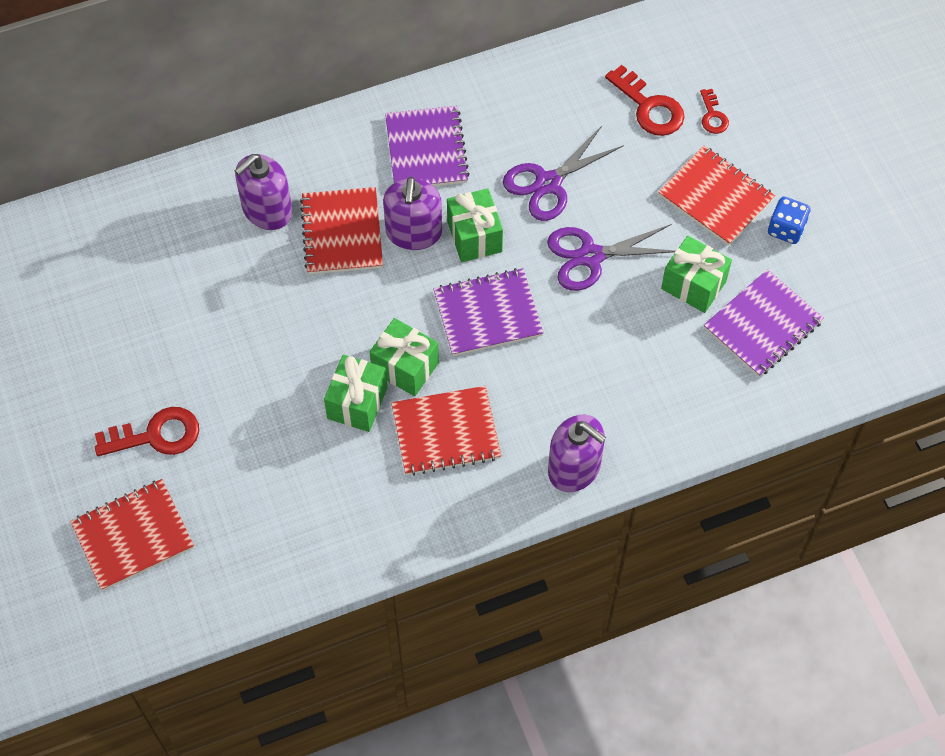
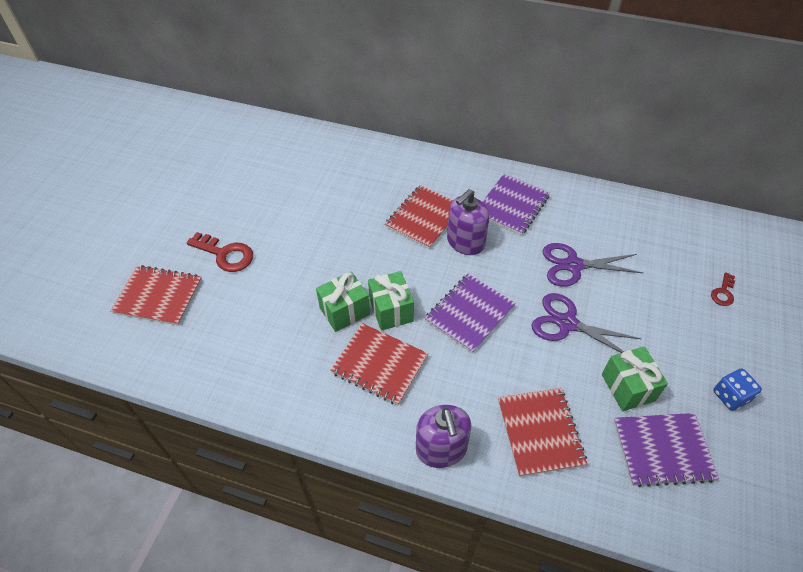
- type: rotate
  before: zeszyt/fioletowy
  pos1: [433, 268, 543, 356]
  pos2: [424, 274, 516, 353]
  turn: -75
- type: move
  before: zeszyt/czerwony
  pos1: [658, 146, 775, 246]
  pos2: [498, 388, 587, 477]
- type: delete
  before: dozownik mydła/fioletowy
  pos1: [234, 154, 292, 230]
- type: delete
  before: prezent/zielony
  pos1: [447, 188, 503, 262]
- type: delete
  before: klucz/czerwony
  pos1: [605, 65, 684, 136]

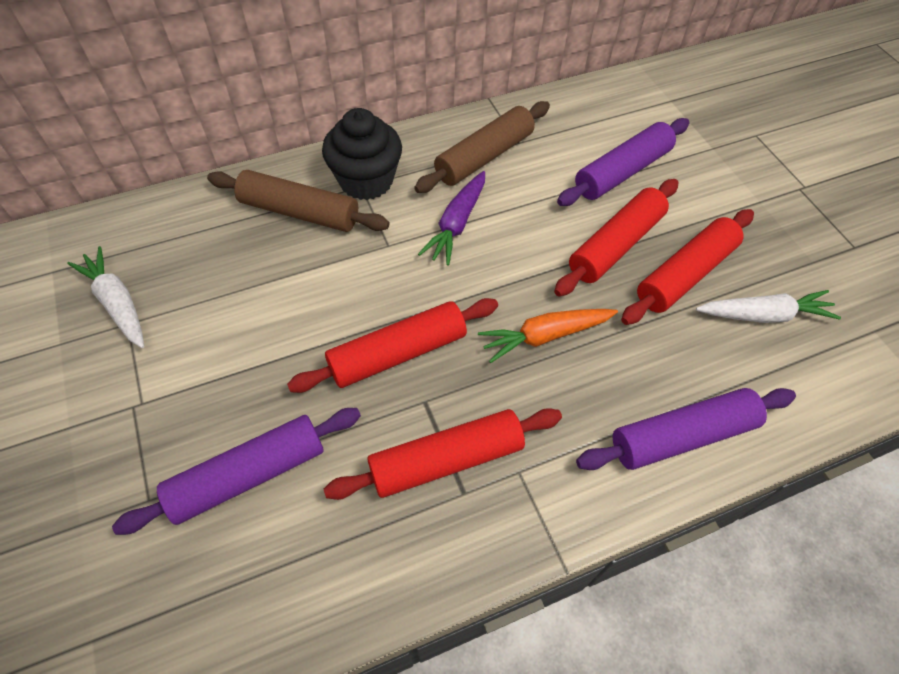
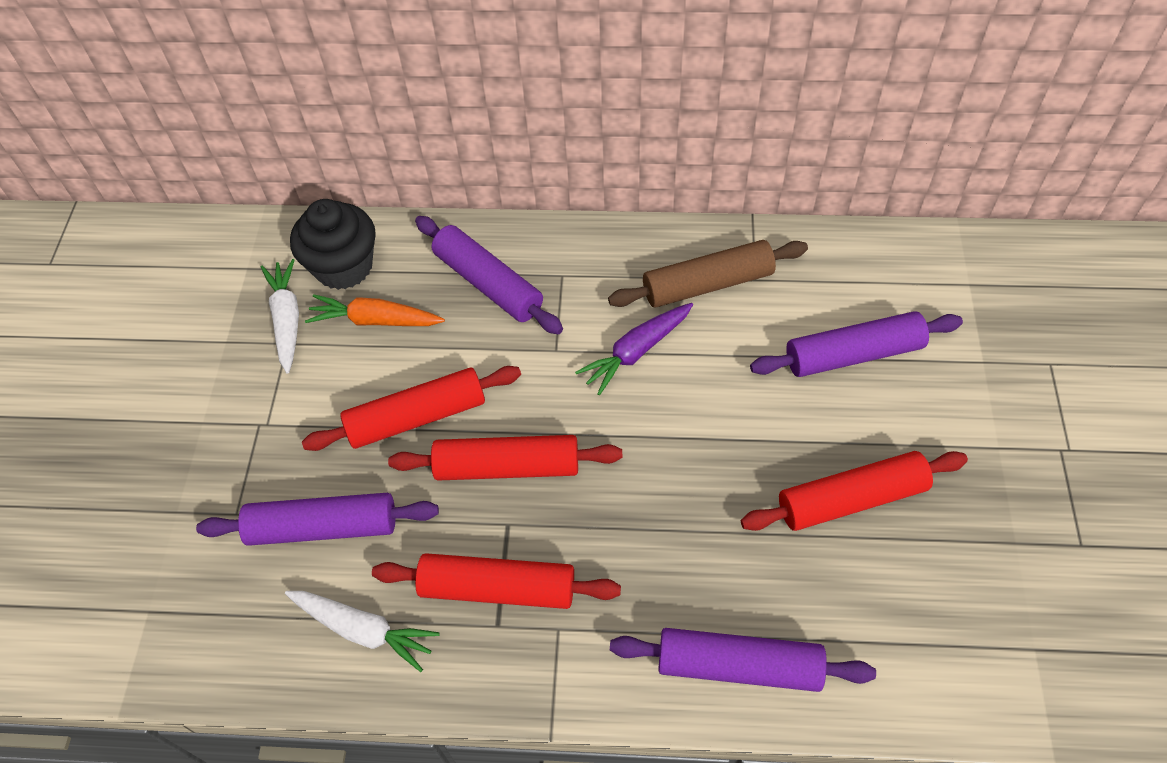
- type: move
  before: marchewka/biały
  pos1: [696, 290, 841, 323]
  pos2: [285, 591, 440, 672]
- type: move
  before: muffinka/czarny
  pos1: [322, 108, 402, 200]
  pos2: [290, 199, 376, 290]
- type: move
  before: wałek do ciasta/czerwony
  pos1: [554, 179, 678, 296]
  pos2: [302, 366, 521, 451]
- type: move
  before: marchewka/pomarańczowy
  pos1: [478, 309, 618, 363]
  pos2: [305, 294, 445, 326]
- type: recolor
  before: wałek do ciasta/brązowy
  after: wałek do ciasta/fioletowy
  pos1: [207, 170, 390, 232]
  pos2: [415, 216, 563, 334]

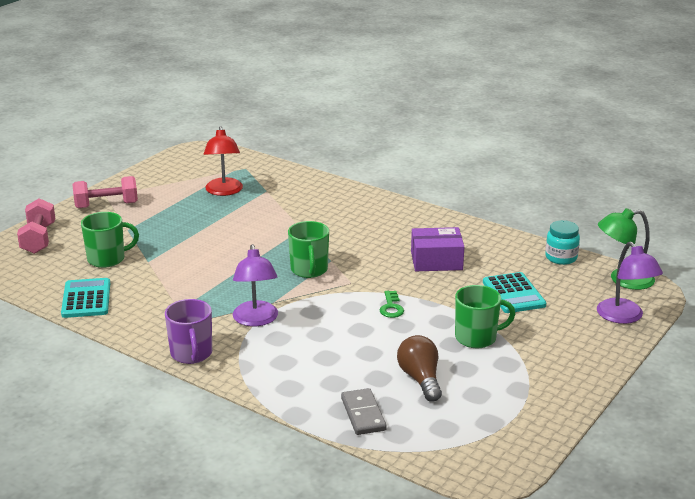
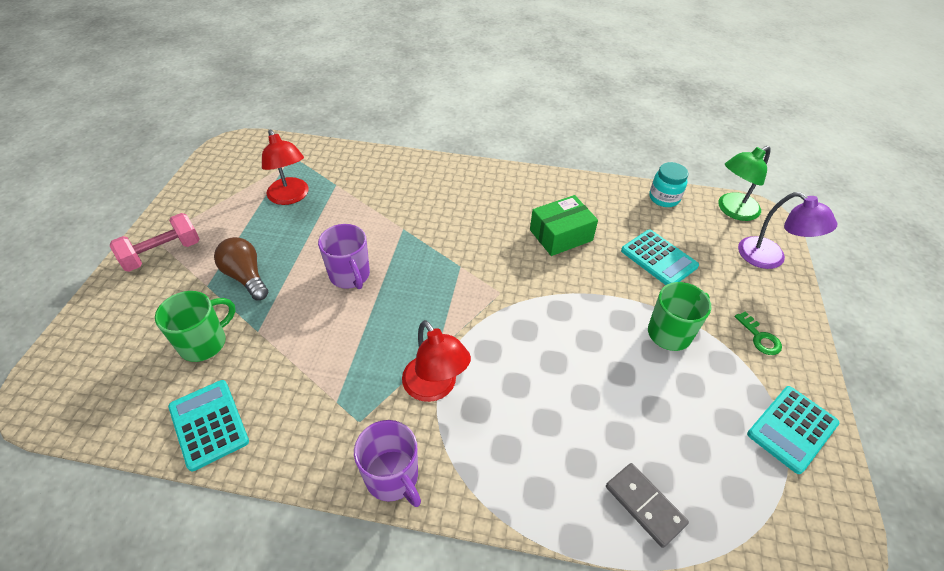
- type: move
  before: żarówka/brązowy
  pos1: [397, 335, 442, 402]
  pos2: [214, 237, 268, 300]
- type: insert
  after: kubek/fioletowy
  pos2: [318, 224, 370, 289]
- type: recolor
  before: lampka/fioletowy
  after: lampka/czerwony
  pos1: [233, 244, 278, 327]
  pos2: [402, 320, 471, 402]
- type: recolor
  before: pudełko/fioletowy
  after: pudełko/zielony
  pos1: [411, 227, 464, 271]
  pos2: [530, 195, 598, 256]
- type: move
  before: klucz/zielony
  pos1: [380, 291, 404, 318]
  pos2: [735, 311, 782, 355]
- type: insert
  after: kalkulator/turkusowy
  pos2: [747, 386, 839, 474]
- type: delete
  before: hantel/różowy
  pos1: [17, 198, 55, 254]
- type: delete
  before: kubek/zielony
  pos1: [288, 221, 329, 278]

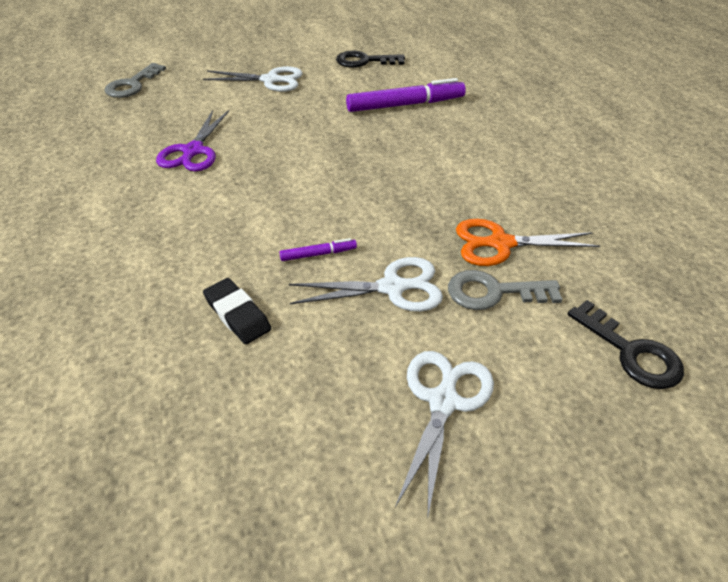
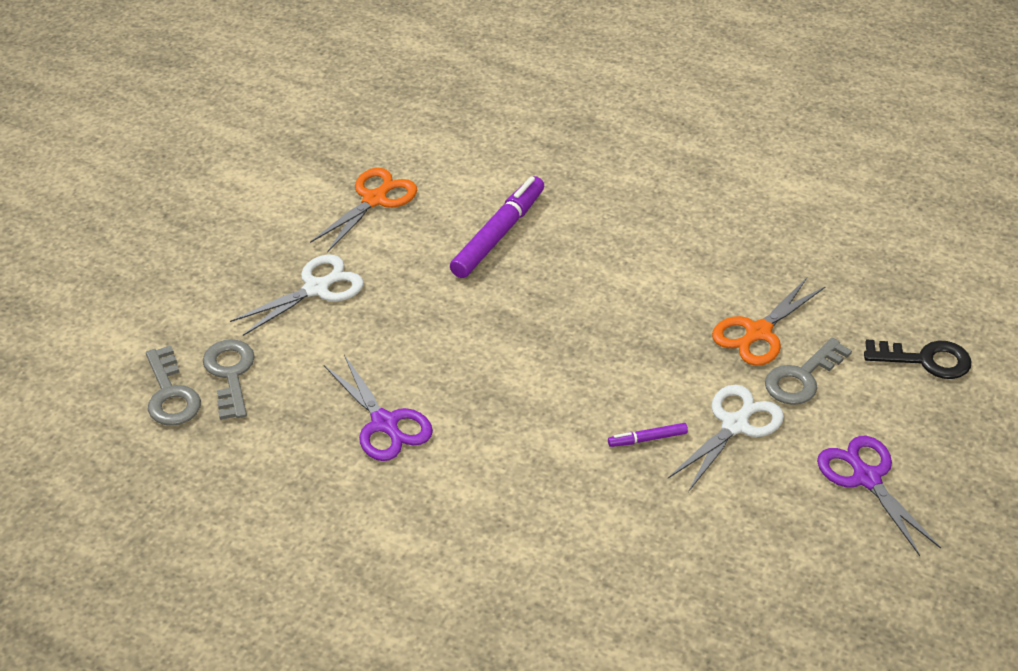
- type: insert
  after: klucz/szary
  pos2: [203, 339, 255, 420]
- type: replace
  before: klucz/czarny
  after: nożyczki/pomarańczowy
  pos1: [336, 51, 405, 68]
  pos2: [310, 168, 417, 253]
- type: rotate
  before: flamaster/fioletowy
  pos1: [279, 238, 357, 261]
  pos2: [608, 423, 688, 447]
  turn: -135
- type: recolor
  before: nożyczki/biały
  after: nożyczki/fioletowy
  pos1: [395, 351, 494, 515]
  pos2: [817, 436, 941, 556]
- type: delete
  before: gumka do mazania/czarny
  pos1: [203, 278, 271, 344]

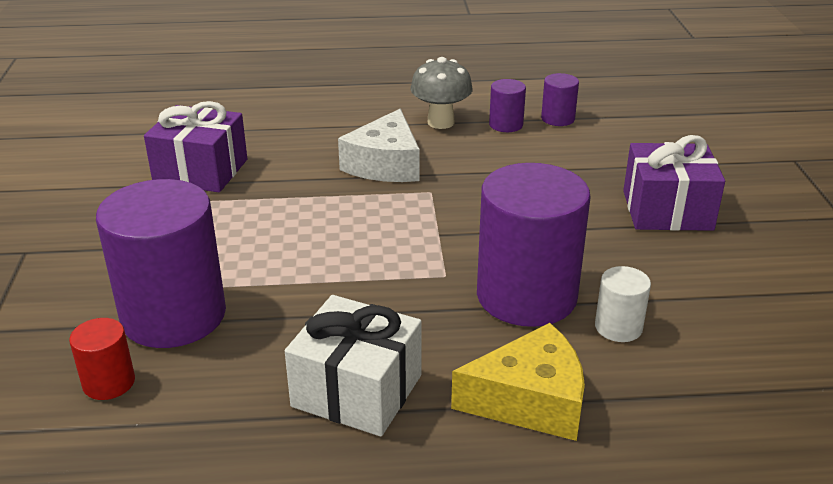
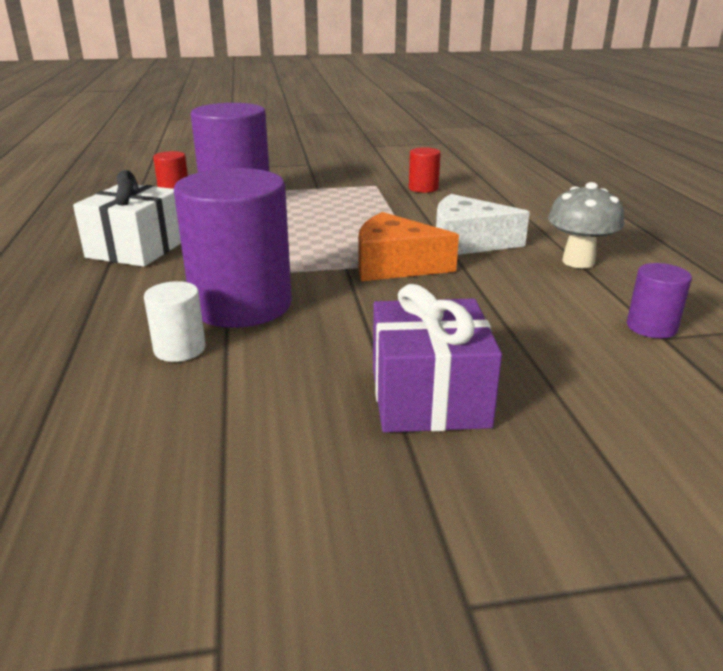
- type: insert
  after: ser/pomarańczowy
  pos2: [358, 212, 459, 281]
- type: replace
  before: prezent/fioletowy
  after: walec/czerwony
  pos1: [144, 101, 247, 192]
  pos2: [409, 147, 441, 193]
- type: delete
  before: ser/żółty
  pos1: [451, 323, 585, 441]
- type: delete
  before: walec/fioletowy
  pos1: [489, 79, 526, 132]

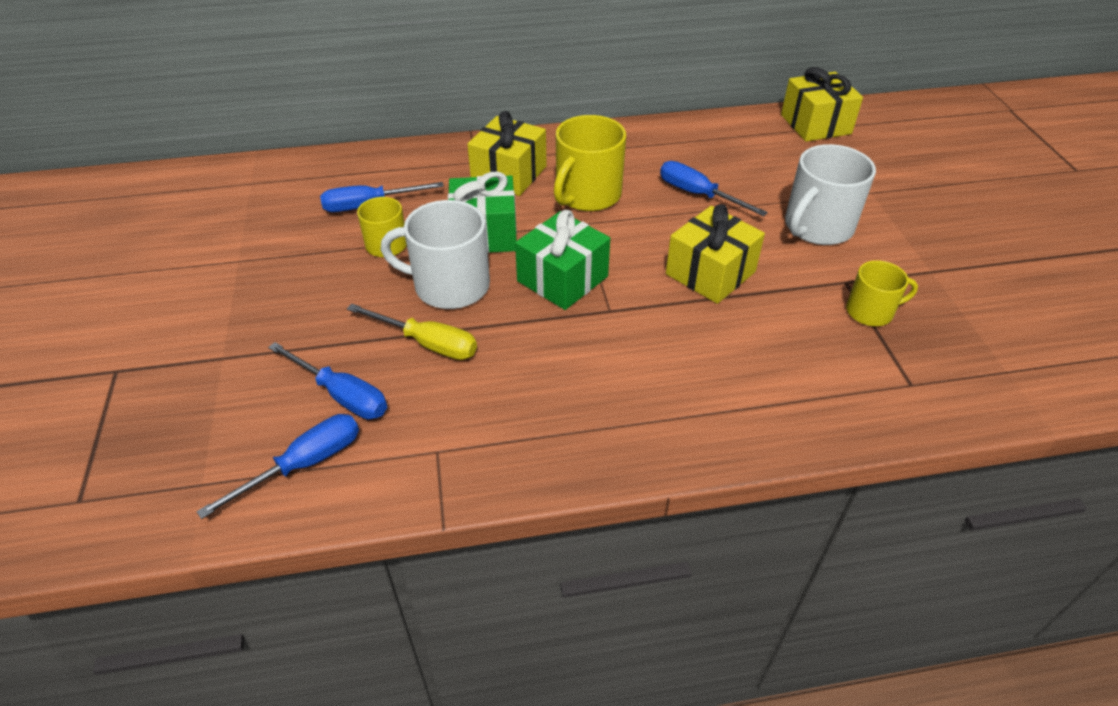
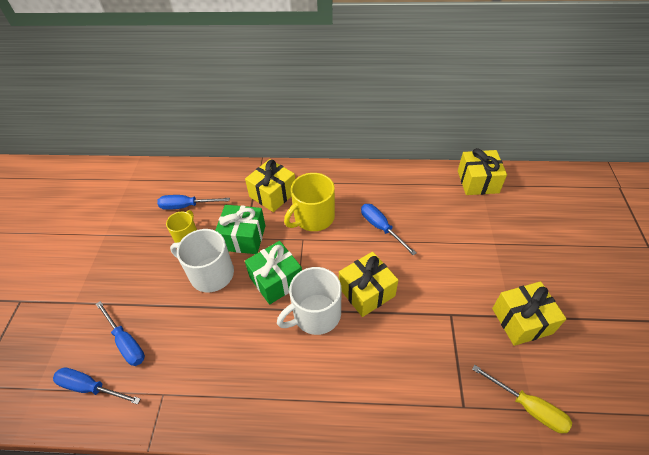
- type: rotate
  before: śrubokręt/niebieski
  pos1: [196, 414, 359, 519]
  pos2: [53, 368, 141, 405]
  turn: -135
- type: move
  before: kubek/biały
  pos1: [785, 144, 876, 245]
  pos2: [277, 267, 341, 335]
- type: move
  before: śrubokręt/żółty
  pos1: [347, 304, 477, 360]
  pos2: [472, 365, 572, 433]
- type: insert
  after: prezent/żółty
  pos2: [492, 281, 567, 346]
- type: delete
  before: kubek/żółty
  pos1: [846, 260, 918, 326]

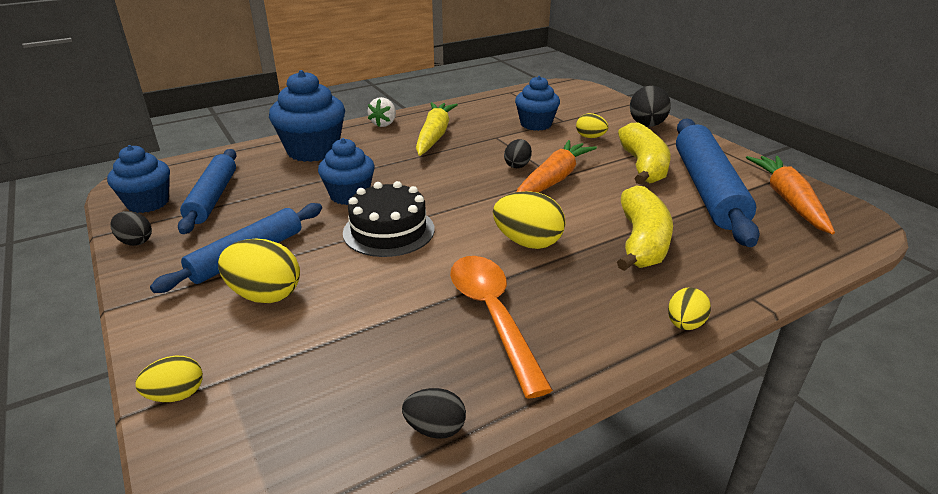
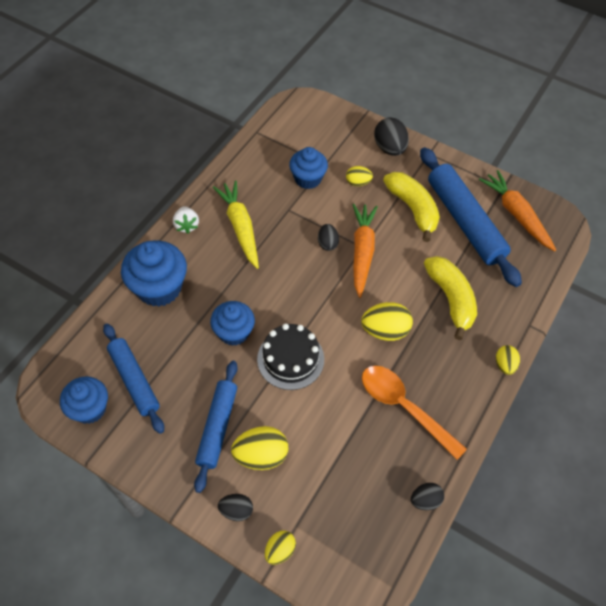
- type: move
  before: jajko/czarny
  pos1: [111, 211, 152, 246]
  pos2: [218, 494, 253, 521]

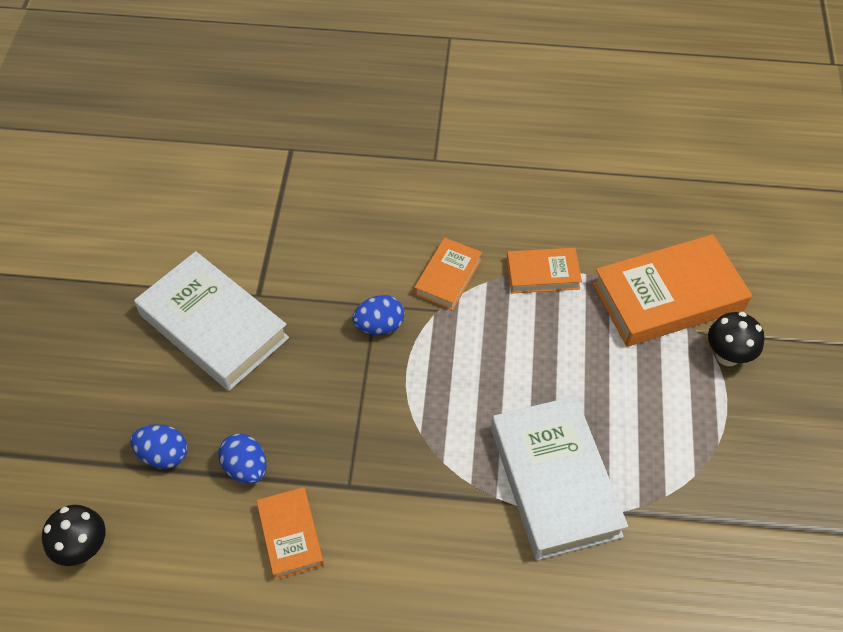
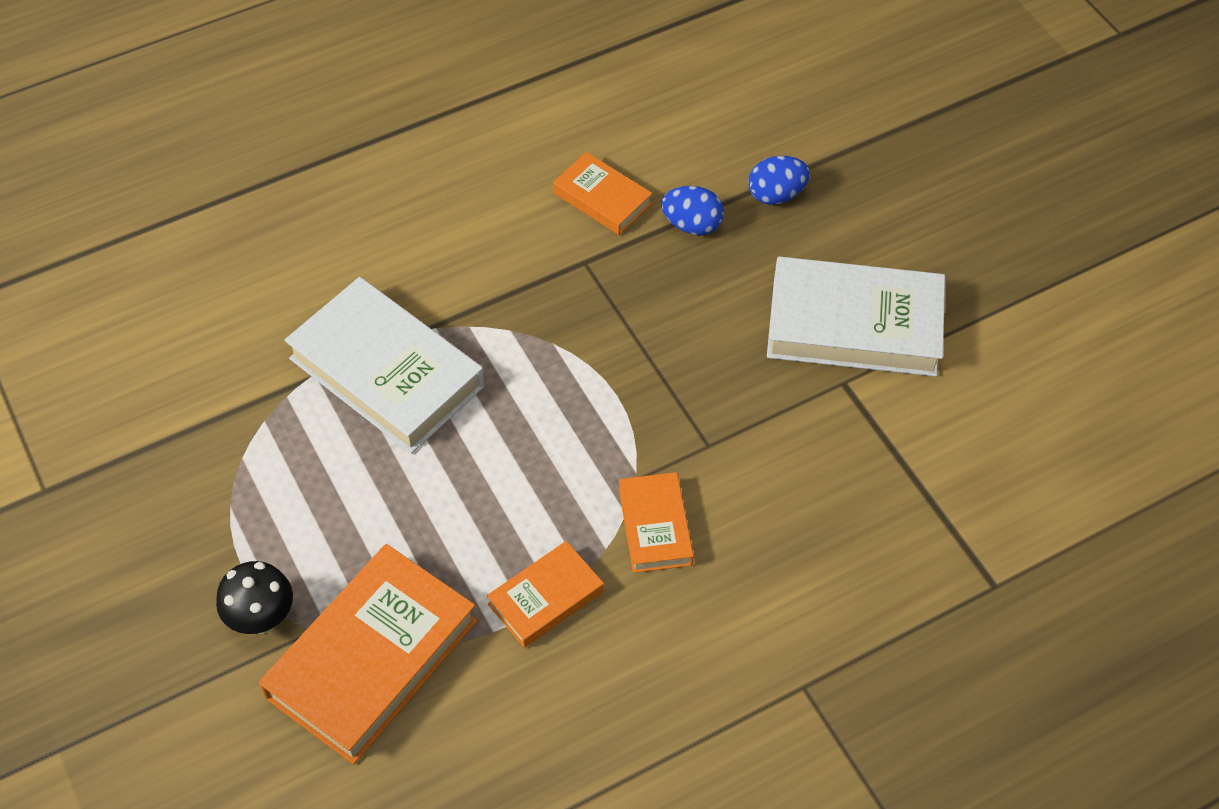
- type: delete
  before: grzyb/czarny
  pos1: [42, 505, 106, 566]
- type: delete
  before: jajko/niebieski
  pos1: [352, 295, 405, 335]

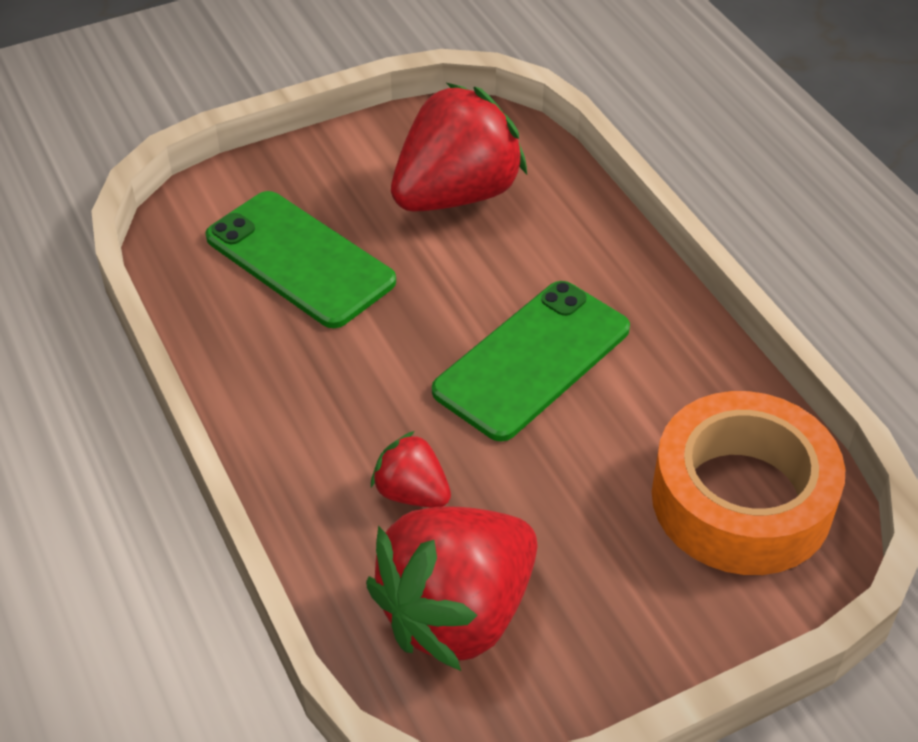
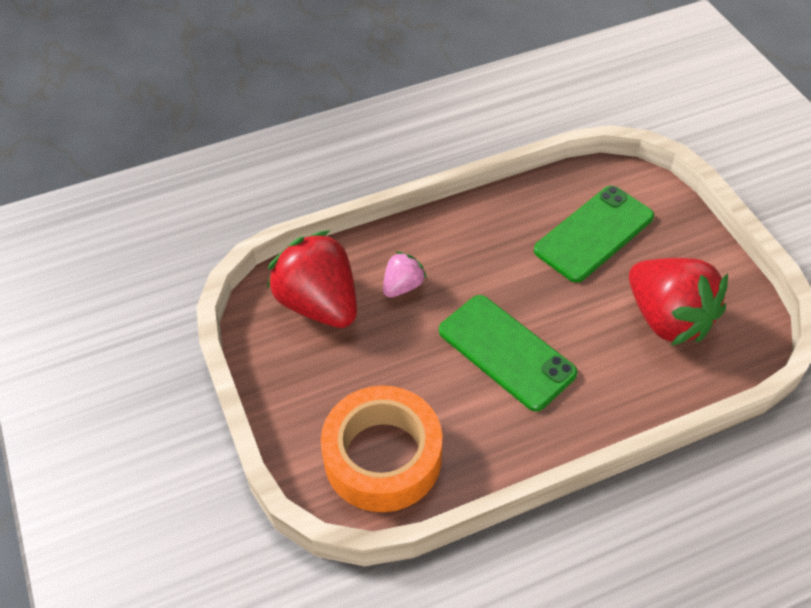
- type: recolor
  before: truskawka/czerwony
  after: truskawka/różowy
  pos1: [371, 431, 451, 508]
  pos2: [383, 251, 427, 298]

